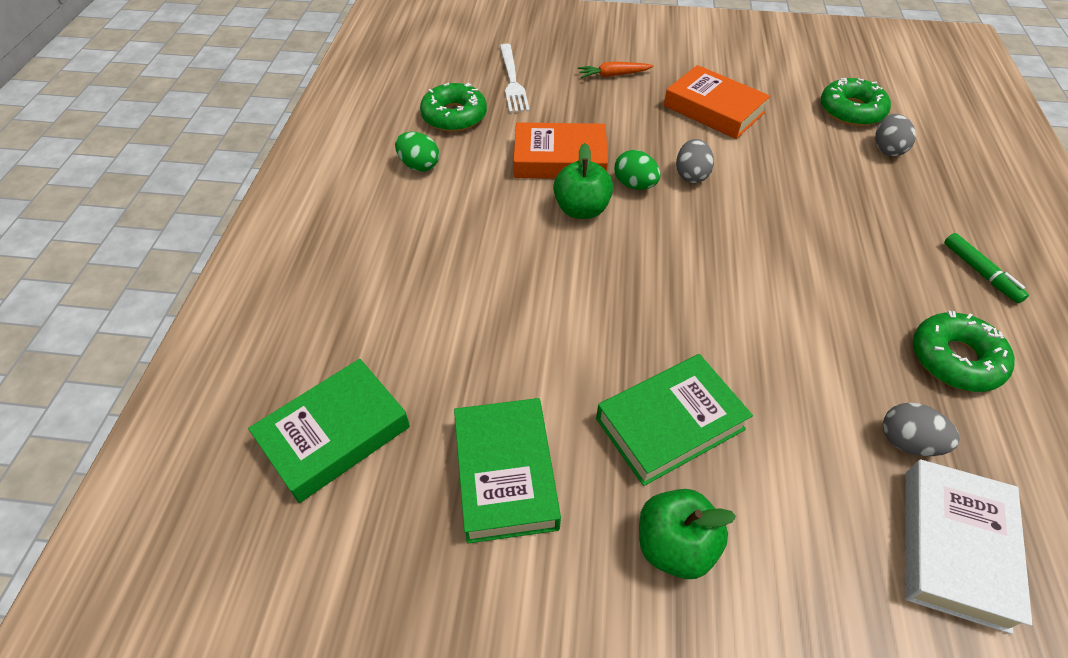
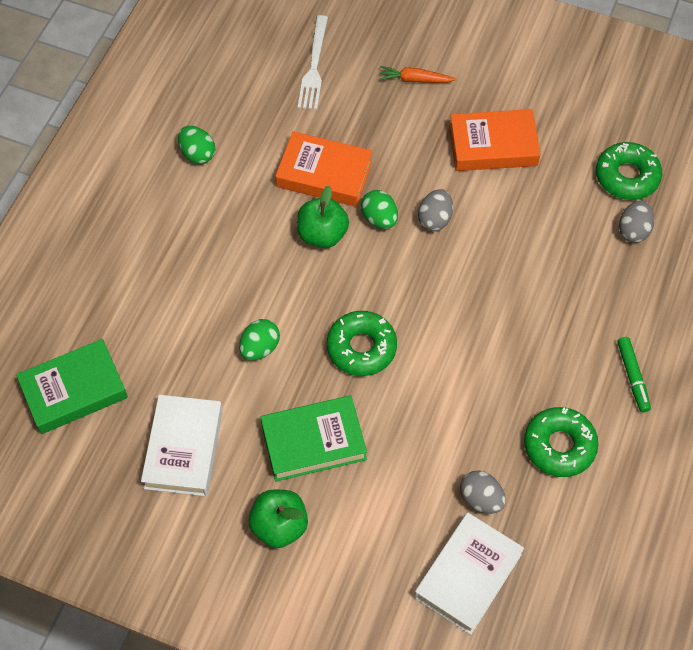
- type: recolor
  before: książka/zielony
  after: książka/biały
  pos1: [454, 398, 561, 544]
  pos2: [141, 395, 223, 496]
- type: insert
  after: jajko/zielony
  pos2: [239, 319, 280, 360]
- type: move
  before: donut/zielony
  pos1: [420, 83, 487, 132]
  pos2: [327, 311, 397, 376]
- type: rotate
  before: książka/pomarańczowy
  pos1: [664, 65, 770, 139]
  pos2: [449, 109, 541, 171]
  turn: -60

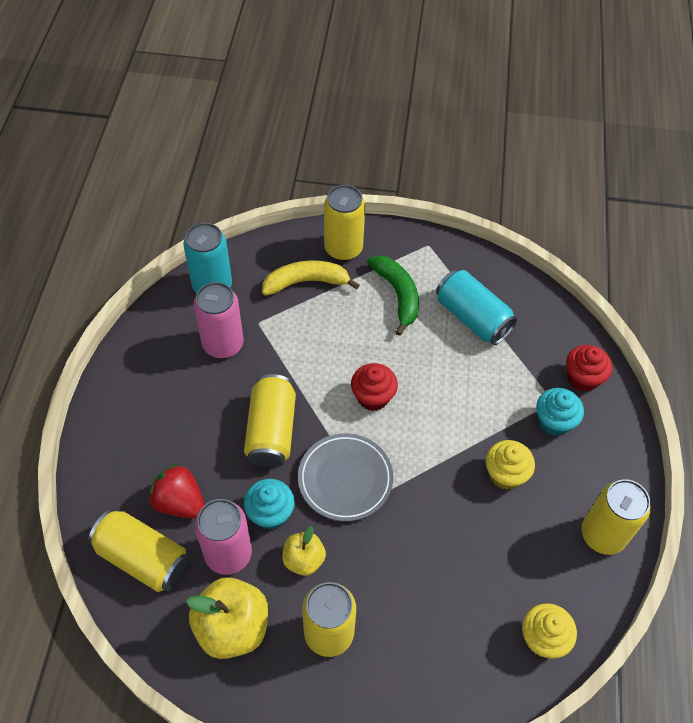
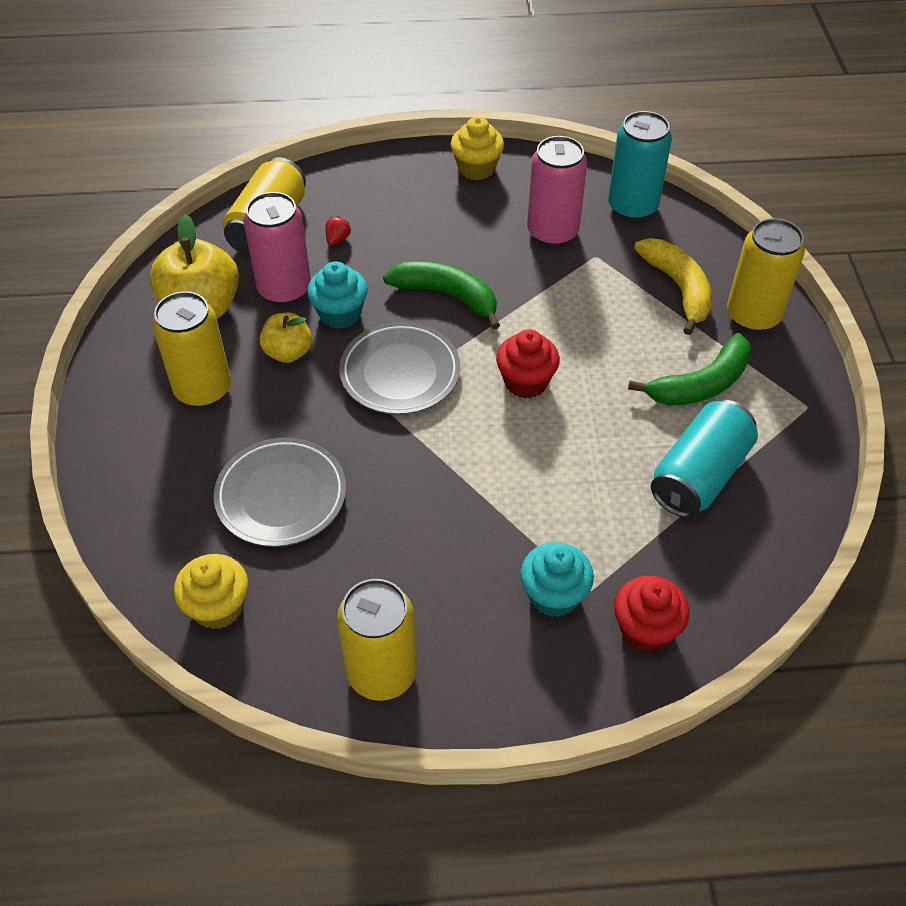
- type: insert
  after: talerz/szary
  pos2: [214, 437, 346, 547]
- type: resize
  before: truskawka/czerwony
  pos1: [149, 464, 205, 518]
  pos2: [326, 216, 351, 246]
  scale: 0.46
- type: replace
  before: puszka/żółty
  after: banan/zielony
  pos1: [244, 374, 296, 468]
  pos2: [383, 261, 500, 330]
- type: move
  before: muffinka/żółty
  pos1: [486, 440, 535, 490]
  pos2: [451, 116, 504, 180]

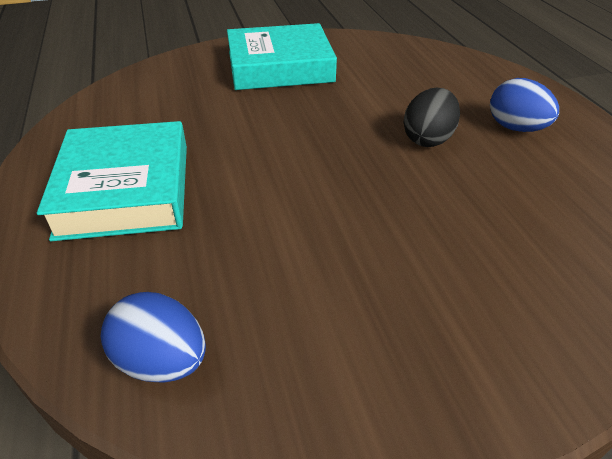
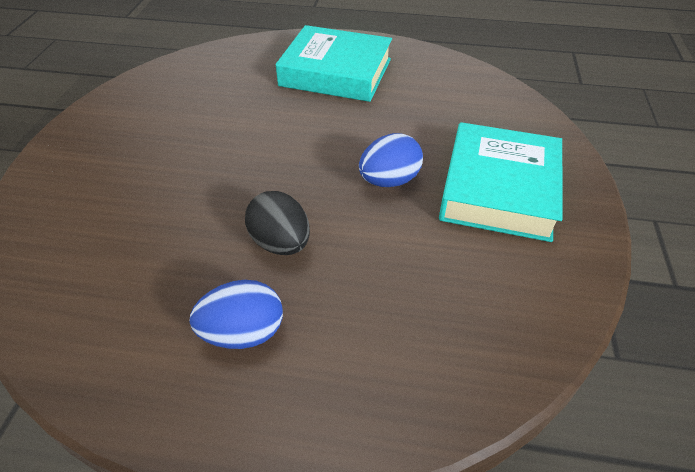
- type: move
  before: jajko/niebieski
  pos1: [101, 292, 206, 383]
  pos2: [359, 133, 423, 187]

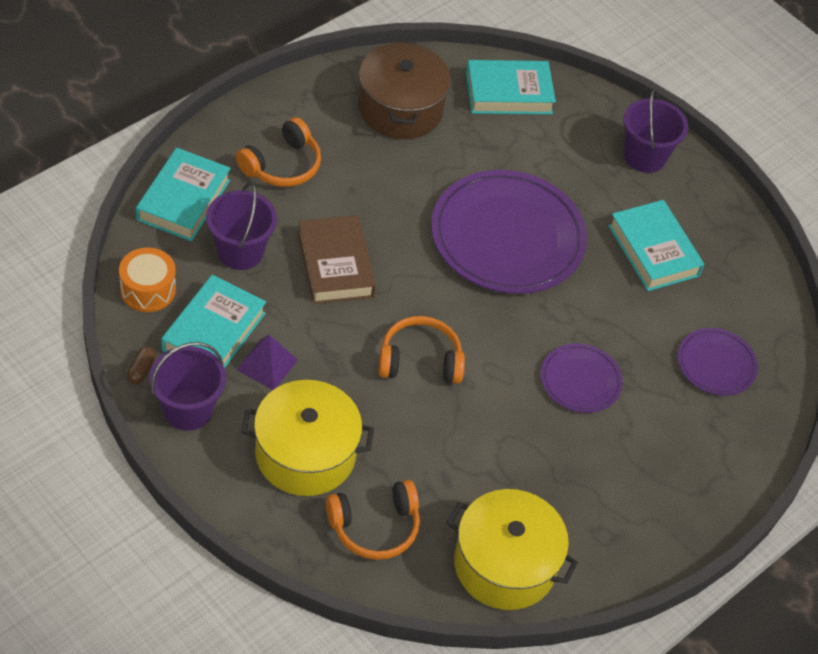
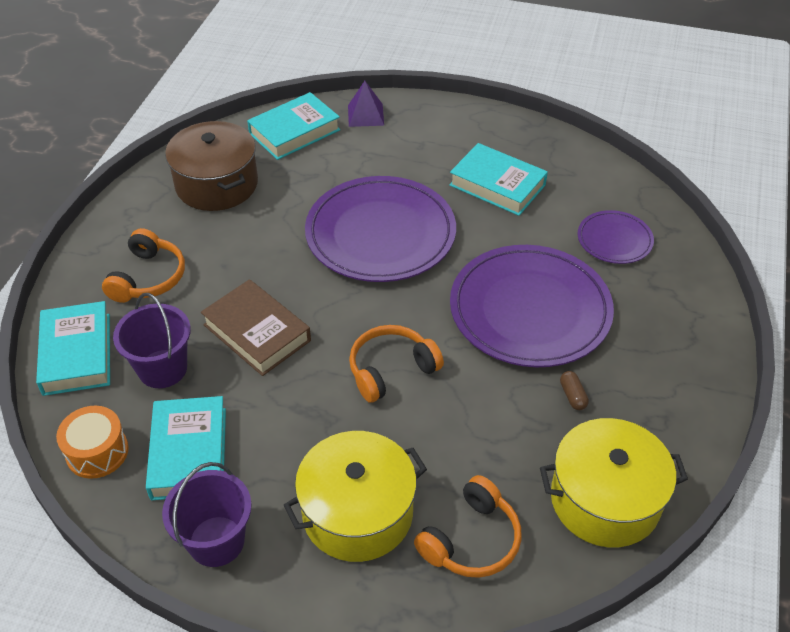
- type: move
  before: piramida/fioletowy
  pos1: [236, 335, 298, 390]
  pos2: [348, 81, 384, 127]
- type: resize
  before: talerz/fioletowy
  pos1: [541, 343, 623, 413]
  pos2: [450, 245, 614, 367]
  scale: 2.01
- type: move
  before: kapsułka/brązowy
  pos1: [127, 346, 156, 384]
  pos2: [560, 371, 589, 410]
- type: delete
  before: wiadro/fioletowy
  pos1: [624, 88, 688, 173]

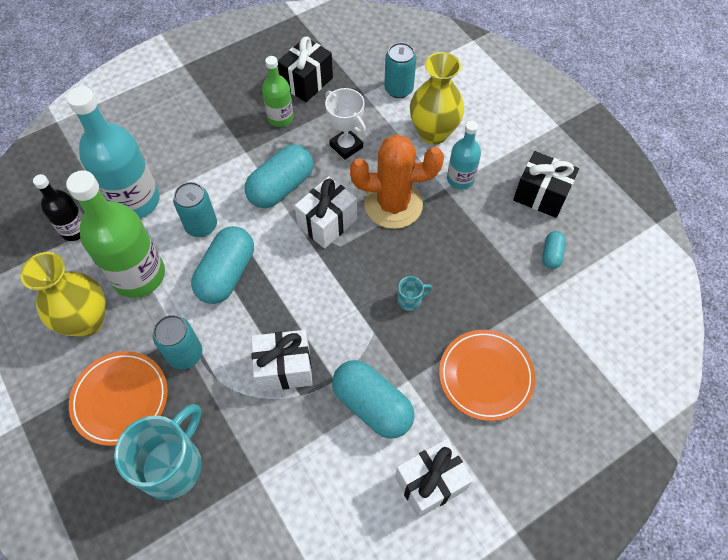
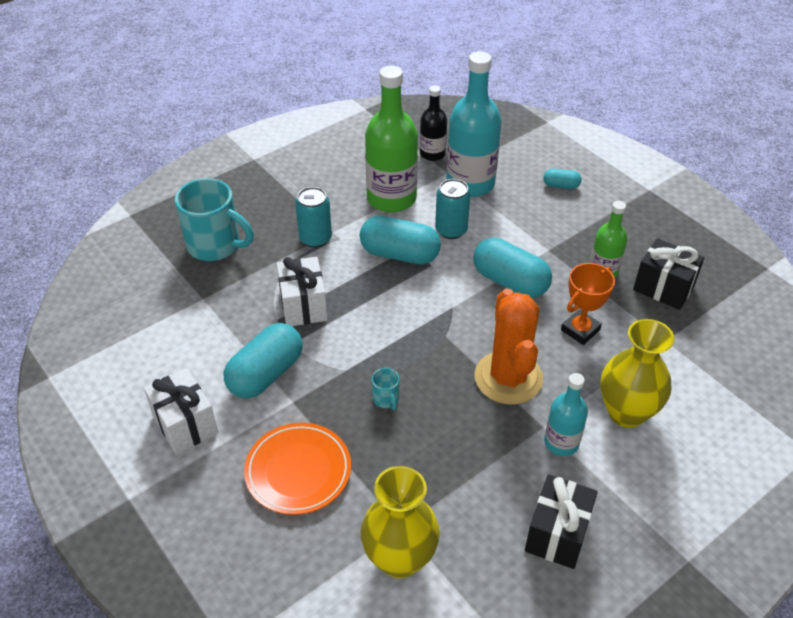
- type: move
  before: wazon/żółty
  pos1: [20, 252, 106, 337]
  pos2: [360, 466, 440, 578]
- type: move
  before: kapsułka/turkusowy
  pos1: [543, 231, 566, 269]
  pos2: [543, 169, 581, 189]
- type: recolor
  before: puchar/biały
  after: puchar/pomarańczowy
  pos1: [325, 88, 366, 160]
  pos2: [561, 263, 615, 345]
- type: delete
  before: talerz/pomarańczowy
  pos1: [69, 351, 168, 446]
- type: delete
  before: prezent/biały
  pos1: [294, 176, 357, 249]
- type: delete
  before: puszka/turkusowy
  pos1: [384, 42, 416, 98]

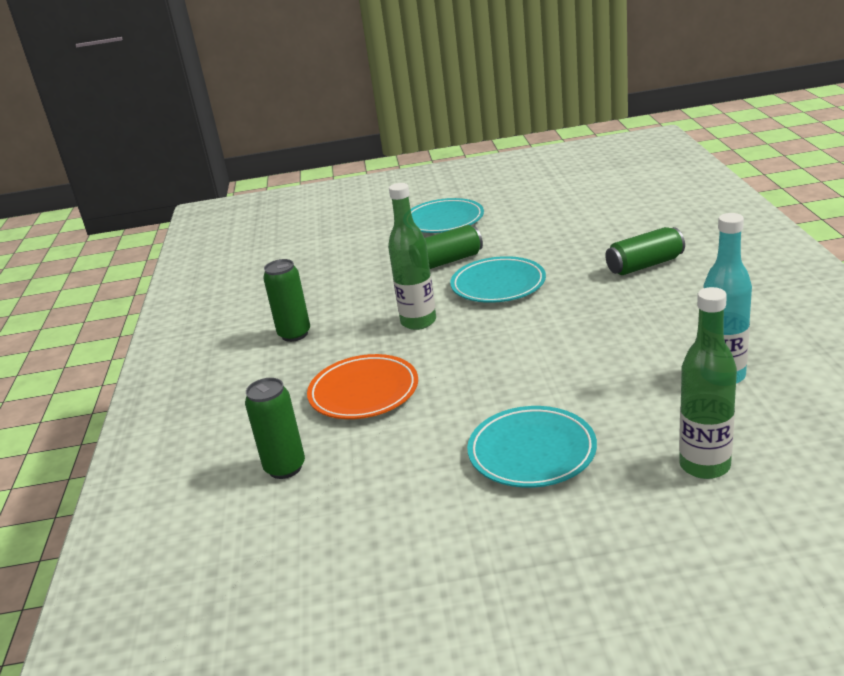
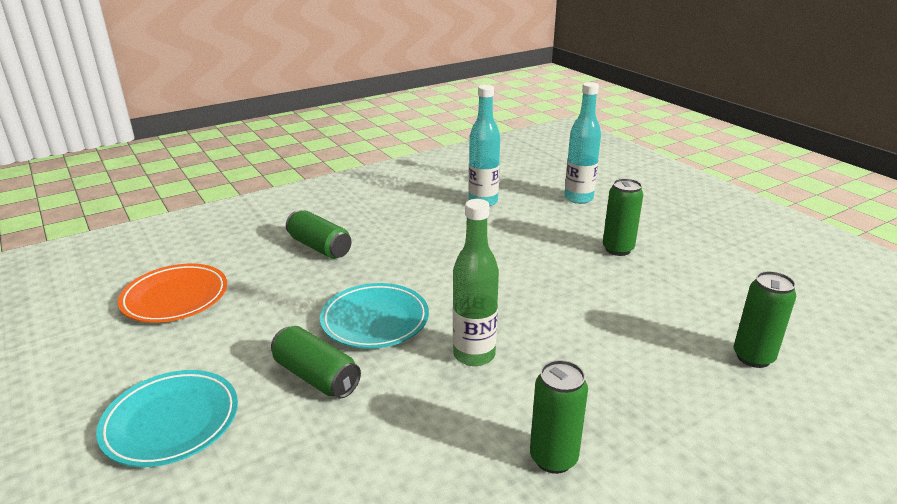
- type: move
  before: talerz/pomarańczowy
  pos1: [307, 354, 418, 419]
  pos2: [118, 264, 227, 323]
- type: recolor
  before: butelka/zielony
  after: butelka/turkusowy
  pos1: [679, 287, 737, 479]
  pos2: [564, 82, 601, 204]
- type: replace
  before: talerz/turkusowy
  after: puszka/zielony
  pos1: [467, 406, 597, 488]
  pos2: [603, 178, 643, 256]

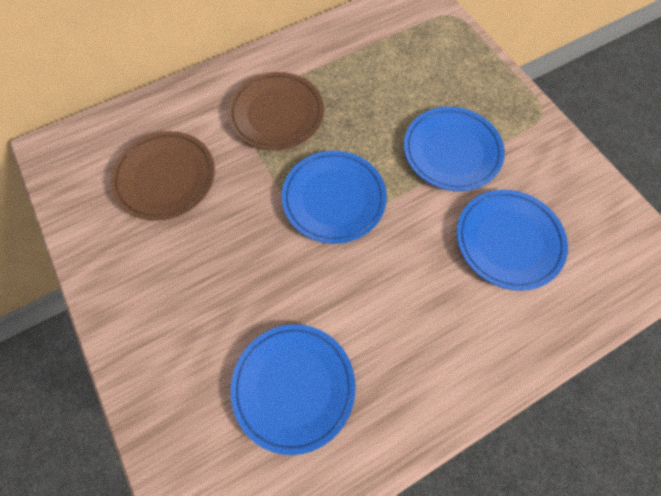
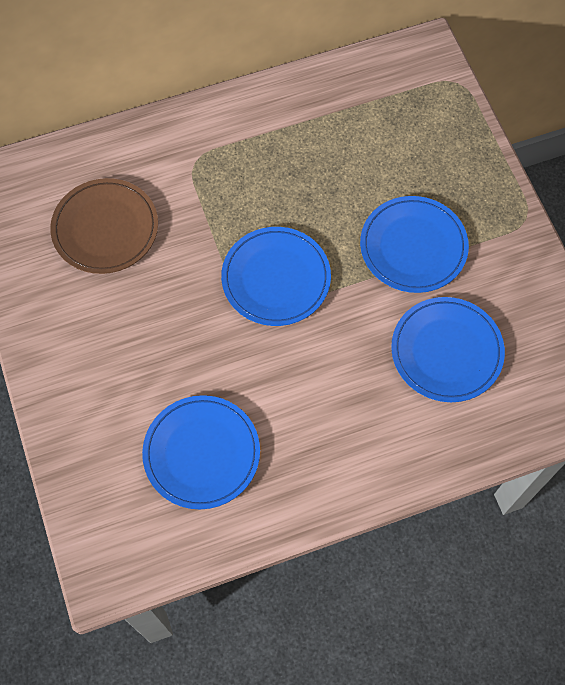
- type: delete
  before: talerz/brązowy
  pos1: [228, 72, 324, 150]

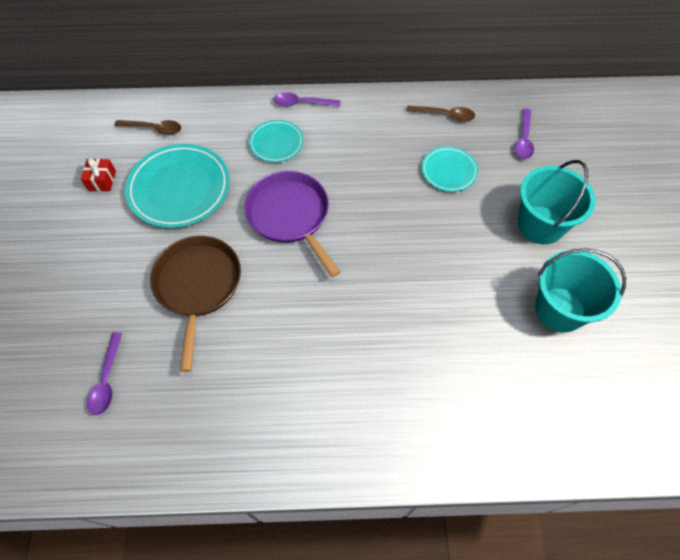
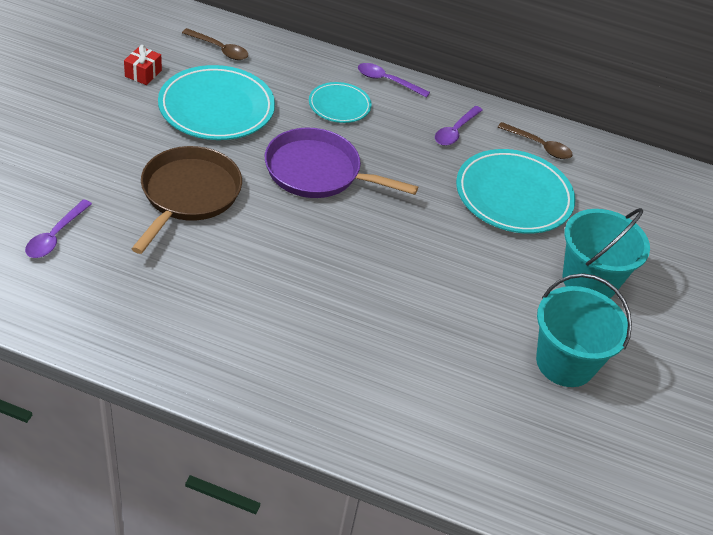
- type: rotate
  before: patelnia/fioletowy
  pos1: [244, 171, 340, 277]
  pos2: [265, 128, 418, 198]
  turn: -60
- type: move
  before: łyżka/fioletowy
  pos1: [515, 108, 534, 159]
  pos2: [435, 106, 483, 146]
- type: resize
  before: talerz/turkusowy
  pos1: [421, 147, 478, 192]
  pos2: [456, 149, 575, 234]
  scale: 1.79

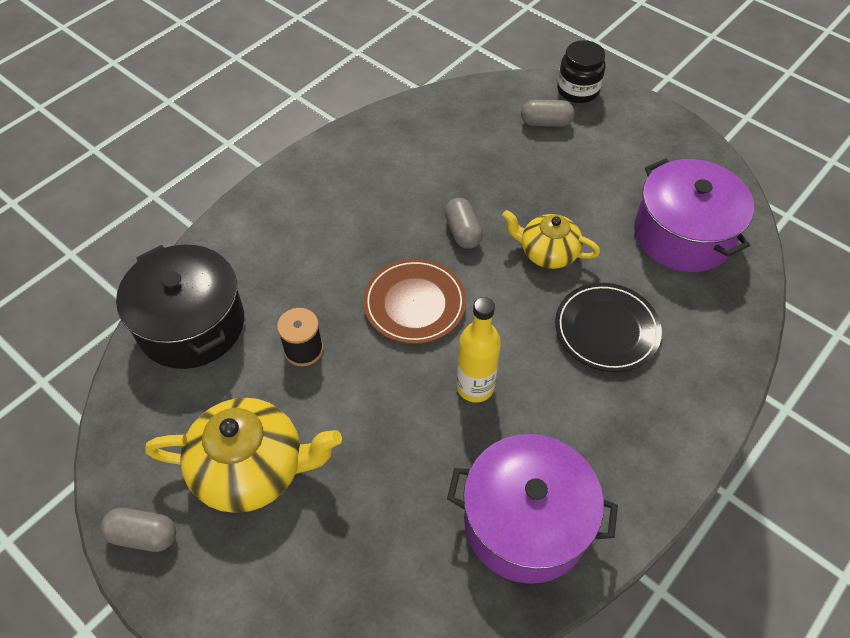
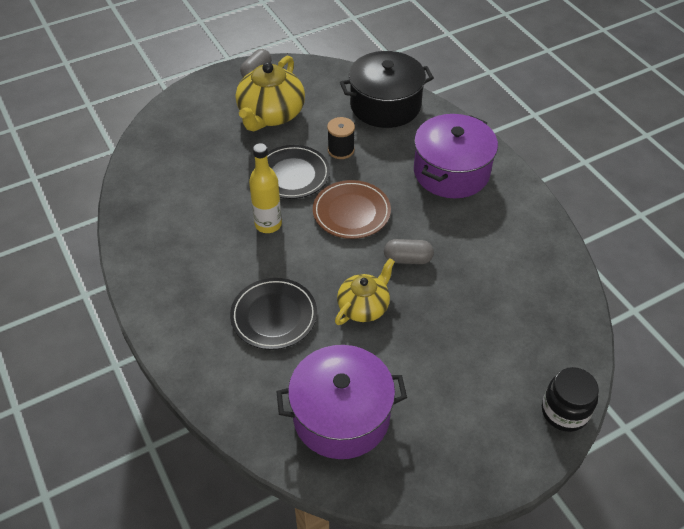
- type: insert
  after: talerz/czarny
  pos2: [267, 145, 330, 199]
- type: move
  before: garnek/fioletowy
  pos1: [447, 434, 618, 584]
  pos2: [414, 114, 498, 198]
- type: delete
  before: kapsułka/szary
  pos1: [521, 100, 575, 127]

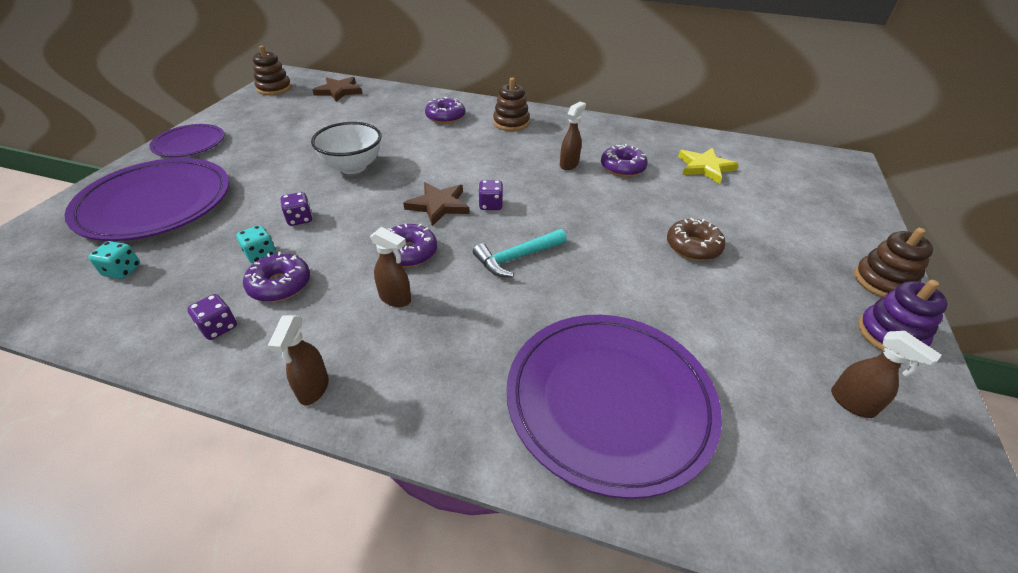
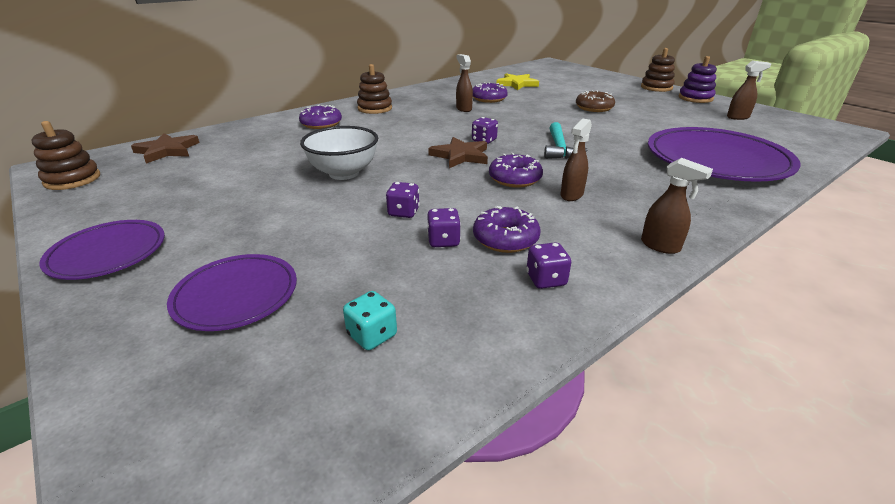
- type: resize
  before: talerz/fioletowy
  pos1: [64, 158, 229, 241]
  pos2: [167, 254, 297, 331]
  scale: 0.56
- type: recolor
  before: kostka do gry/turkusowy
  after: kostka do gry/fioletowy
  pos1: [236, 225, 276, 264]
  pos2: [427, 208, 461, 247]
- type: rotate
  before: spryskiwacz/brązowy
  pos1: [370, 227, 411, 307]
  pos2: [561, 118, 592, 201]
  turn: 150

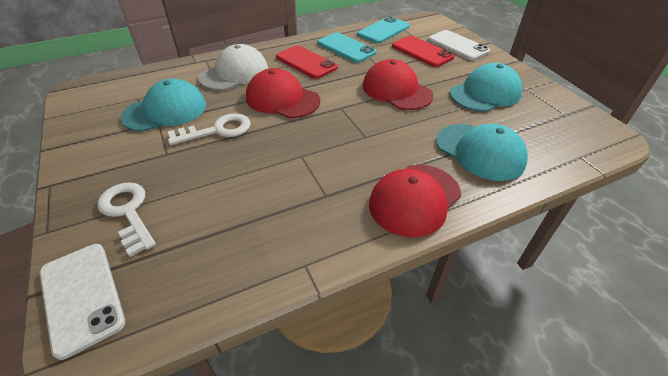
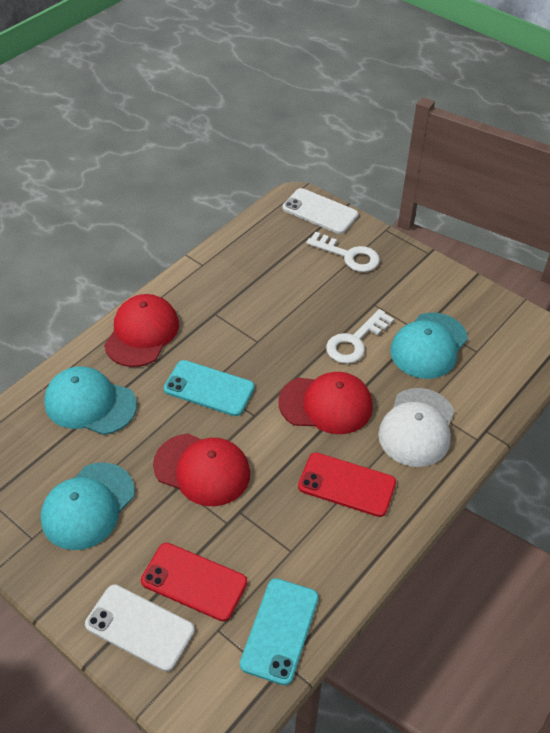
- type: move
  before: telefon/turkusowy
  pos1: [317, 32, 377, 63]
  pos2: [164, 360, 255, 416]

